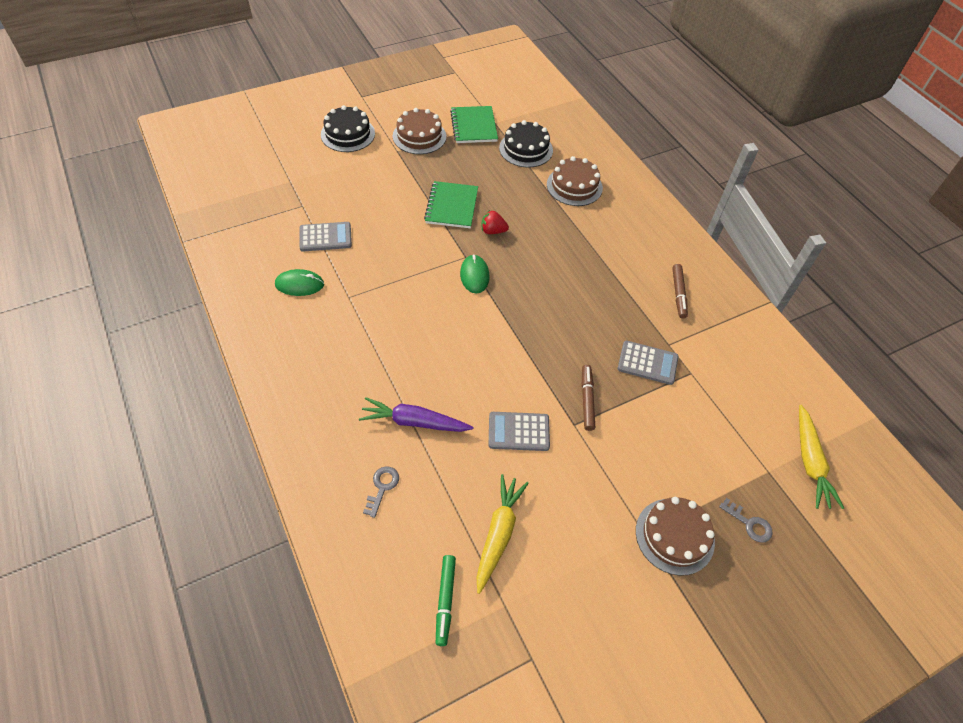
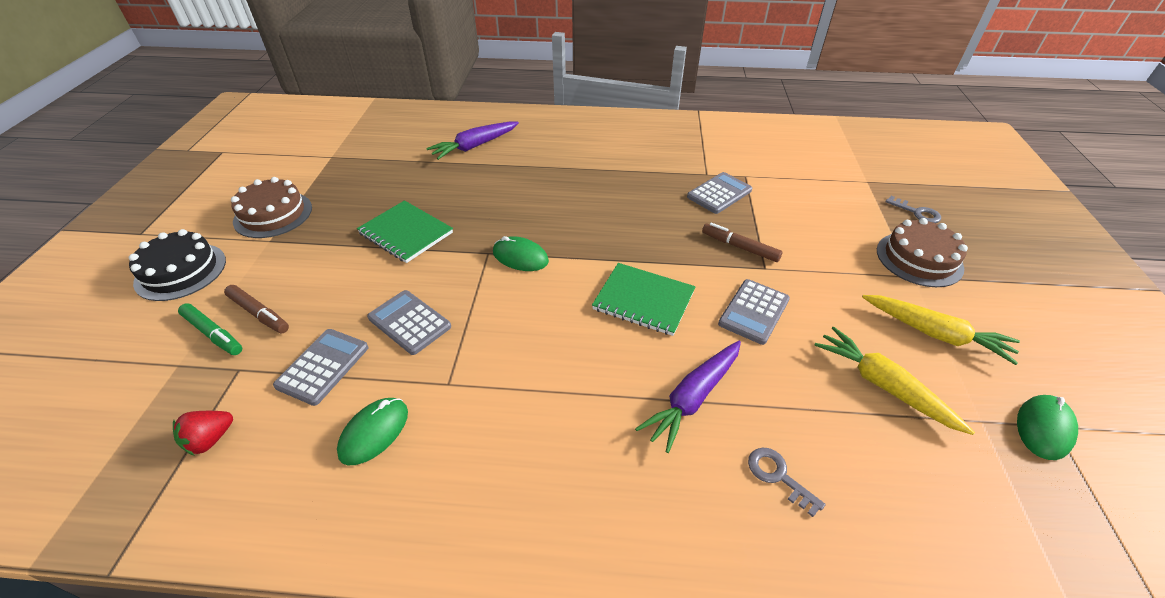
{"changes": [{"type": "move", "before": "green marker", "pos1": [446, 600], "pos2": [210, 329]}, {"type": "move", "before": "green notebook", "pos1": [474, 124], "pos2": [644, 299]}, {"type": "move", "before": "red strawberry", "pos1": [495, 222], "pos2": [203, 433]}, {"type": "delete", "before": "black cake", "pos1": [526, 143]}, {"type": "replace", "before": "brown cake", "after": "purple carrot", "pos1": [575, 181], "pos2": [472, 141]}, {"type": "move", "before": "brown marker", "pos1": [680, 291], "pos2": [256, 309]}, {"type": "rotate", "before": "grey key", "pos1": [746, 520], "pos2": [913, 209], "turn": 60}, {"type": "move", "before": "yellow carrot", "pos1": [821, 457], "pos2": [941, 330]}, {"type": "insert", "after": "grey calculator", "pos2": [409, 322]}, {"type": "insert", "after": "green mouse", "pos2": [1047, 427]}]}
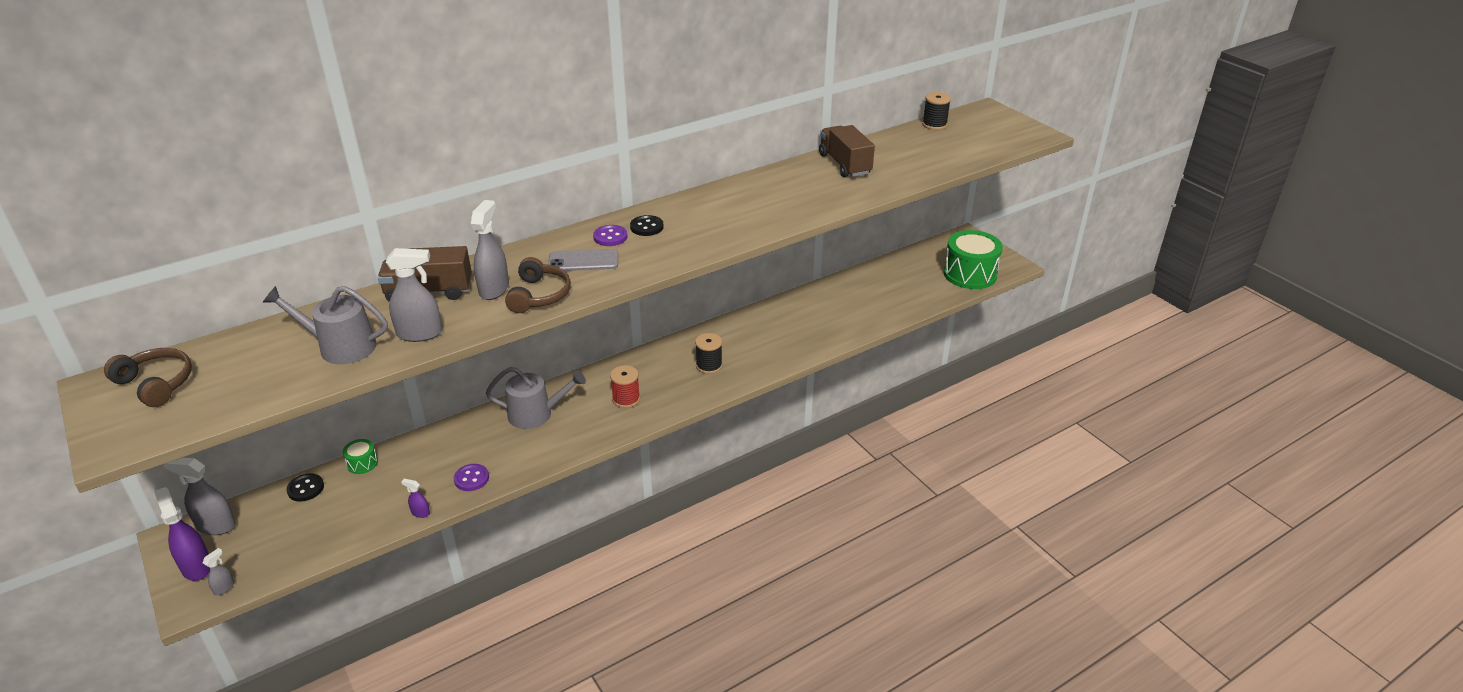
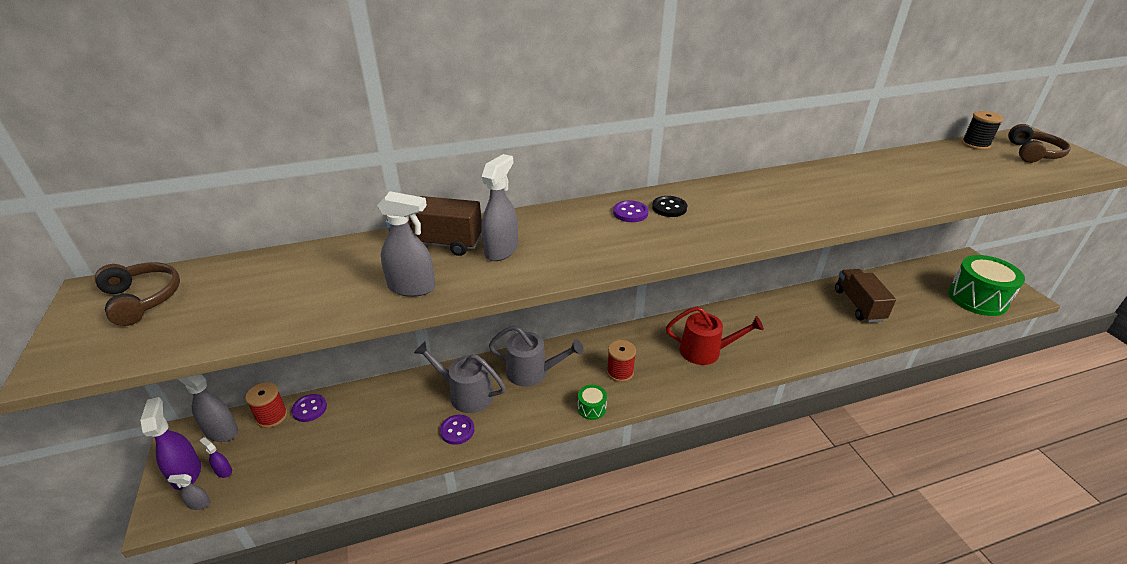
{"changes": [{"type": "rotate", "before": "grey spray bottle", "pos1": [218, 571], "pos2": [189, 492], "turn": -135}, {"type": "move", "before": "grey watering can", "pos1": [325, 325], "pos2": [460, 377]}, {"type": "recolor", "before": "black button", "after": "purple button", "pos1": [305, 487], "pos2": [309, 408]}, {"type": "move", "before": "green drum", "pos1": [360, 456], "pos2": [592, 402]}, {"type": "move", "before": "purple spray bottle", "pos1": [415, 498], "pos2": [215, 457]}, {"type": "move", "before": "brown headphones", "pos1": [538, 285], "pos2": [1039, 143]}, {"type": "delete", "before": "grey phone", "pos1": [583, 260]}, {"type": "replace", "before": "black spool", "after": "red watering can", "pos1": [708, 353], "pos2": [715, 335]}, {"type": "move", "before": "brown truck", "pos1": [847, 151], "pos2": [865, 295]}, {"type": "insert", "after": "red spool", "pos2": [266, 405]}]}
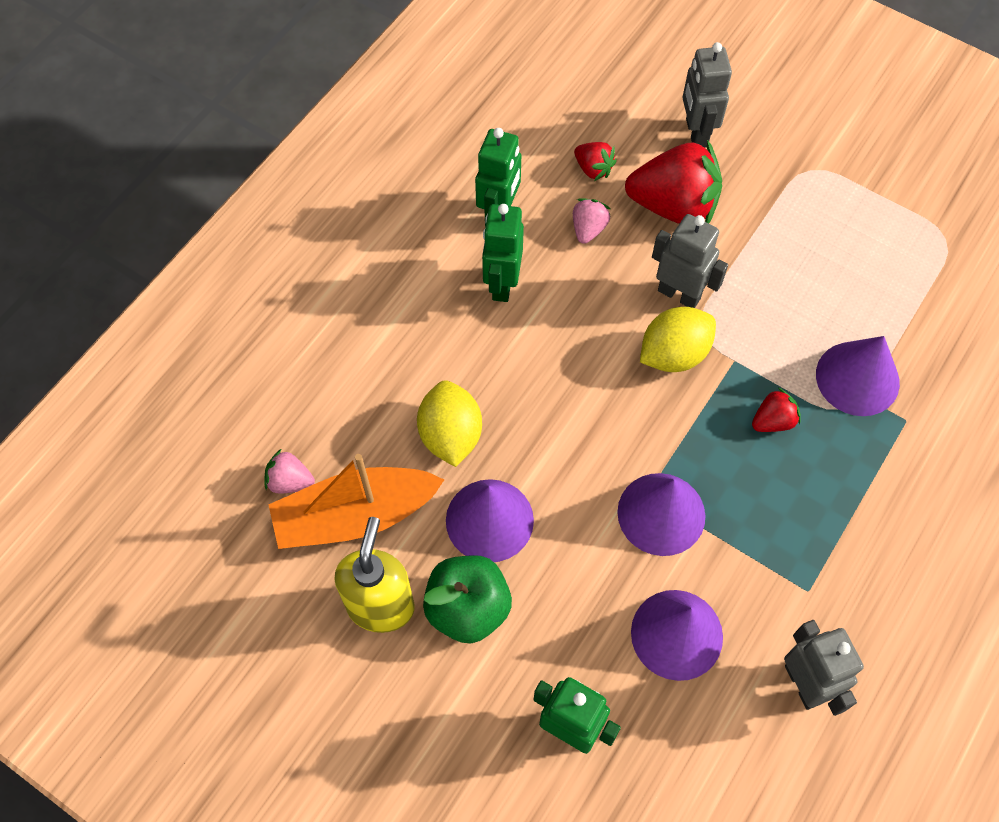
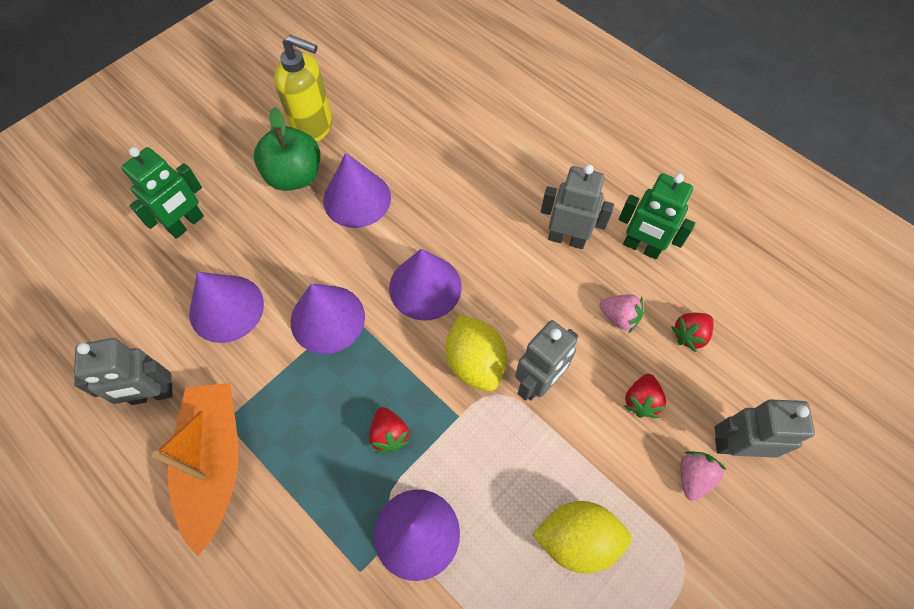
{"changes": [{"type": "move", "before": "pink strawberry", "pos1": [289, 471], "pos2": [703, 476]}, {"type": "move", "before": "orange boat", "pos1": [356, 501], "pos2": [195, 469]}, {"type": "move", "before": "yellow lemon", "pos1": [449, 423], "pos2": [581, 537]}, {"type": "recolor", "before": "green robot", "after": "grey robot", "pos1": [503, 253], "pos2": [577, 206]}, {"type": "resize", "before": "red strawberry", "pos1": [673, 182], "pos2": [645, 396], "scale": 0.47}, {"type": "insert", "after": "purple cone", "pos2": [425, 284]}]}
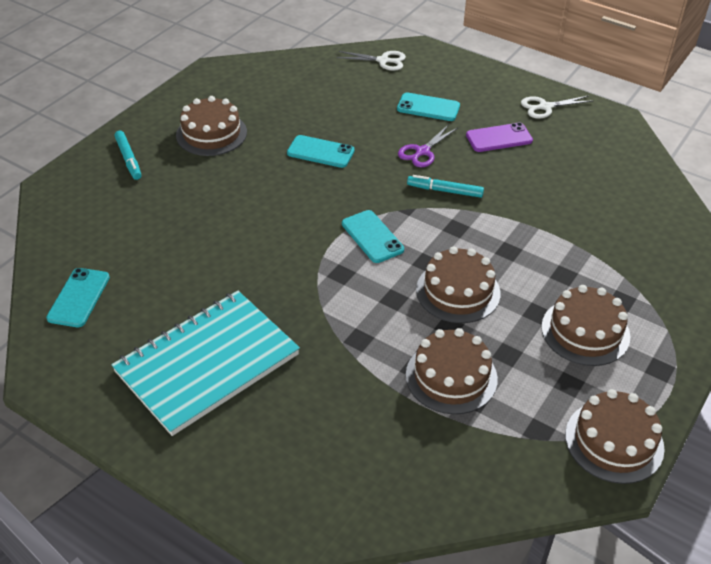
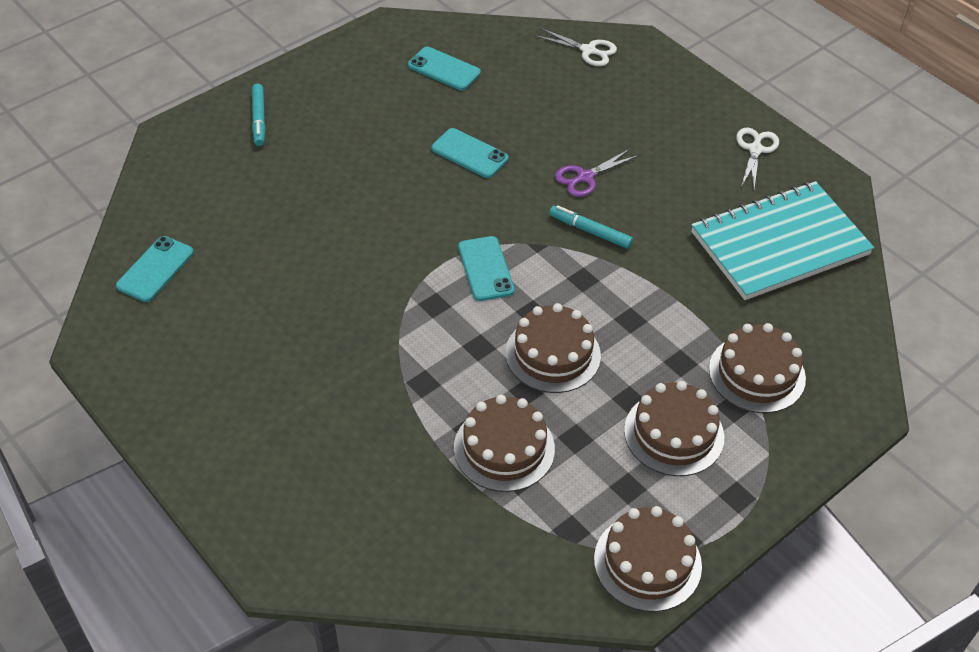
{"changes": [{"type": "move", "before": "turquoise notebook", "pos1": [205, 363], "pos2": [782, 240]}, {"type": "move", "before": "brown cake", "pos1": [211, 126], "pos2": [757, 368]}, {"type": "move", "before": "turquoise phone", "pos1": [428, 106], "pos2": [444, 68]}, {"type": "delete", "before": "purple phone", "pos1": [499, 137]}, {"type": "rotate", "before": "white scissors", "pos1": [556, 107], "pos2": [757, 158], "turn": 105}]}
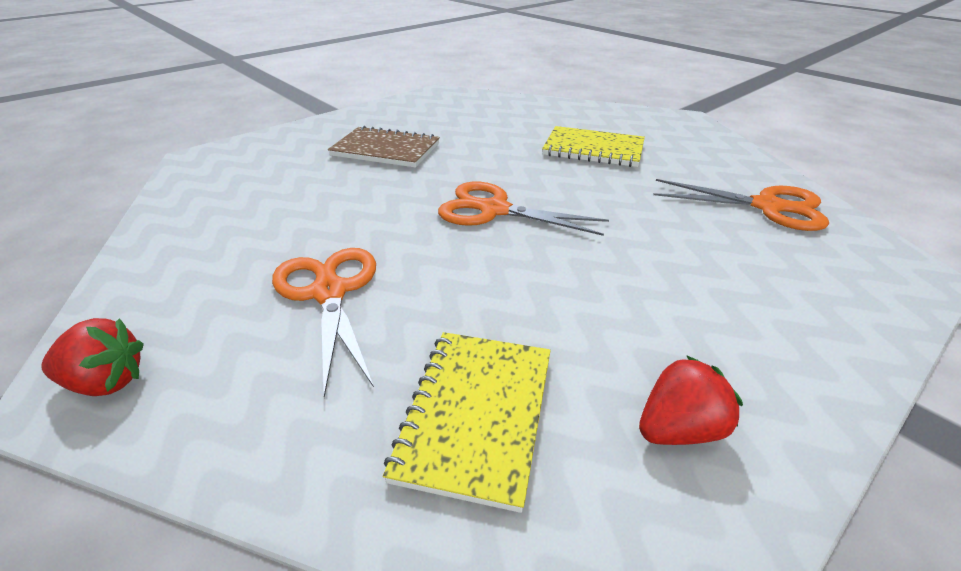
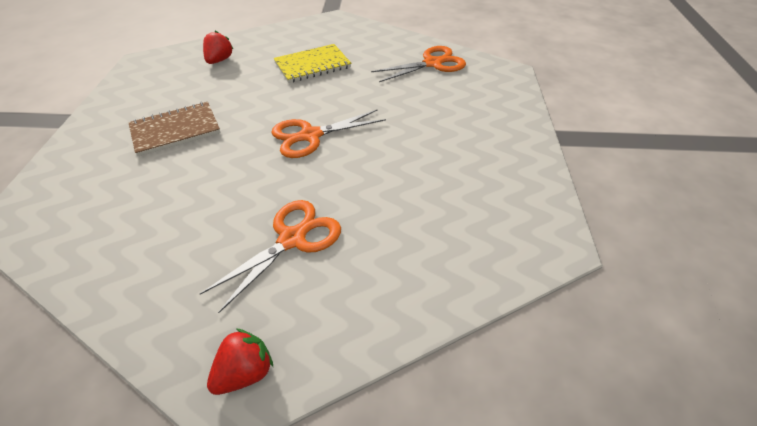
{"changes": [{"type": "rotate", "before": "orange scissors", "pos1": [324, 323], "pos2": [270, 256], "turn": 105}, {"type": "delete", "before": "yellow notebook", "pos1": [467, 422]}, {"type": "move", "before": "red strawberry", "pos1": [691, 400], "pos2": [218, 47]}]}
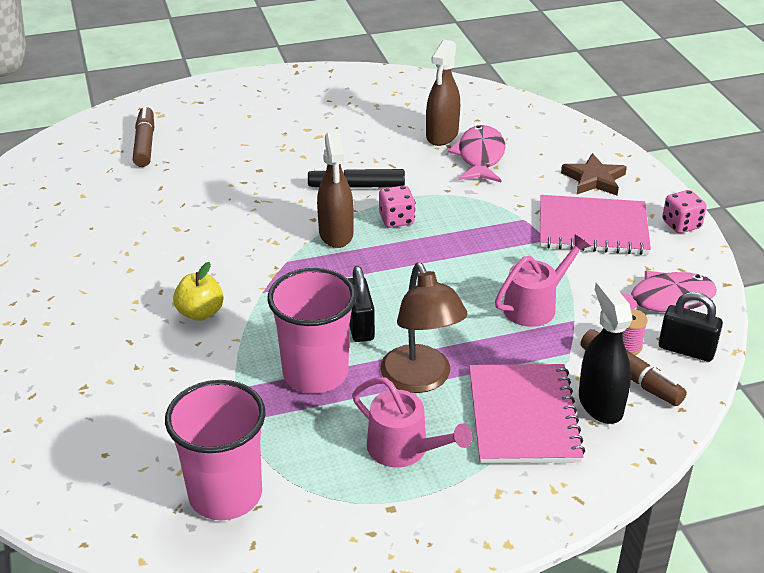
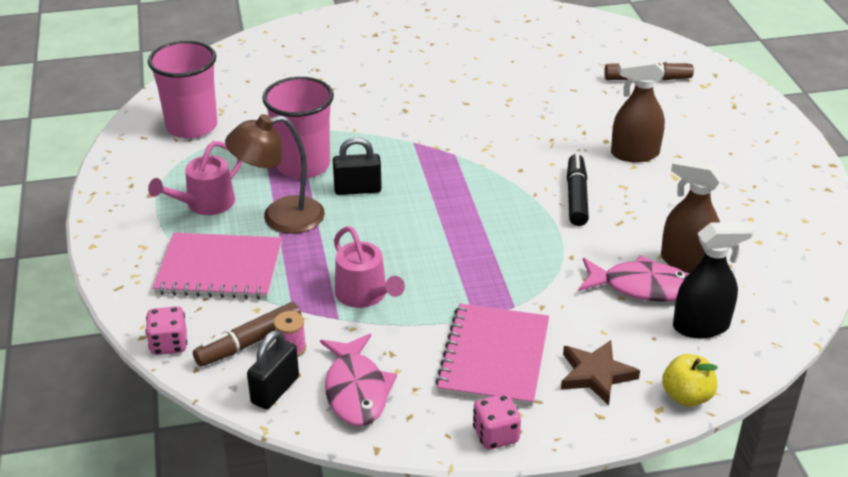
{"changes": [{"type": "move", "before": "yellow apple", "pos1": [198, 291], "pos2": [690, 380]}, {"type": "move", "before": "brown spray bottle", "pos1": [335, 189], "pos2": [638, 110]}, {"type": "move", "before": "pink dice", "pos1": [397, 206], "pos2": [166, 330]}, {"type": "move", "before": "black spray bottle", "pos1": [606, 352], "pos2": [713, 280]}]}
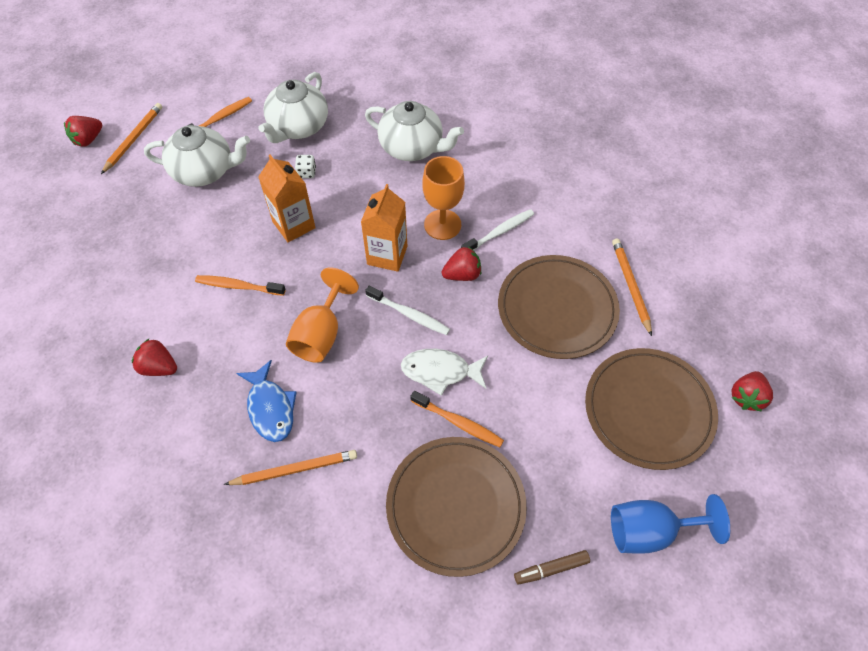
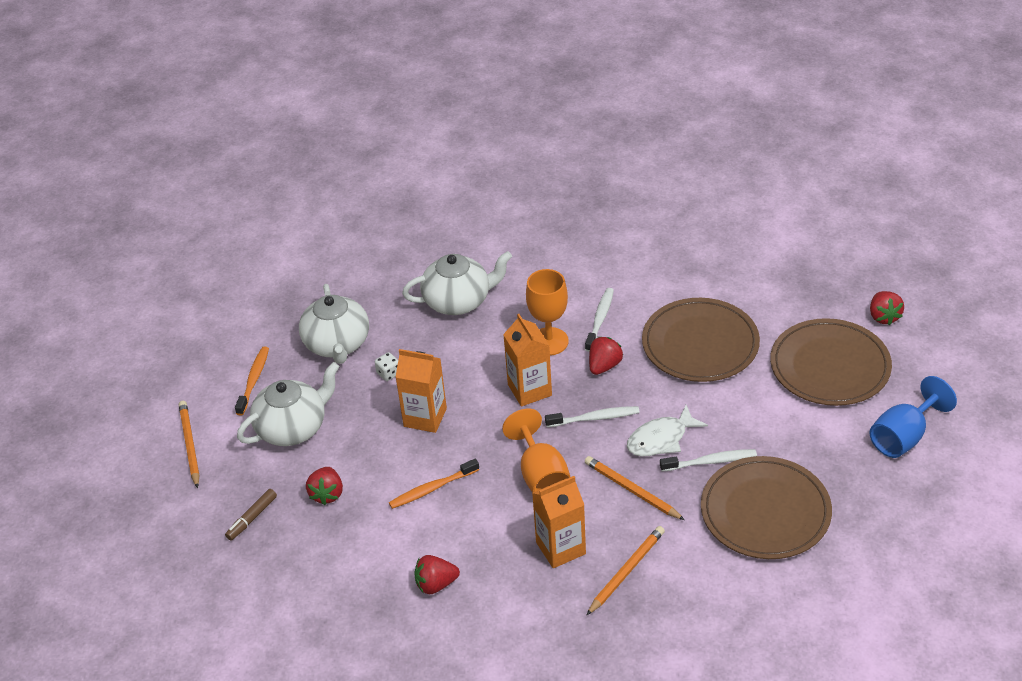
{"changes": [{"type": "move", "before": "red strawberry", "pos1": [83, 131], "pos2": [324, 486]}, {"type": "replace", "before": "blue fish", "after": "orange carton", "pos1": [266, 401], "pos2": [559, 522]}, {"type": "recolor", "before": "orange toothbrush", "after": "white toothbrush", "pos1": [457, 419], "pos2": [708, 460]}, {"type": "move", "before": "brown marker", "pos1": [552, 567], "pos2": [251, 515]}, {"type": "move", "before": "orange pencil", "pos1": [632, 287], "pos2": [635, 488]}]}
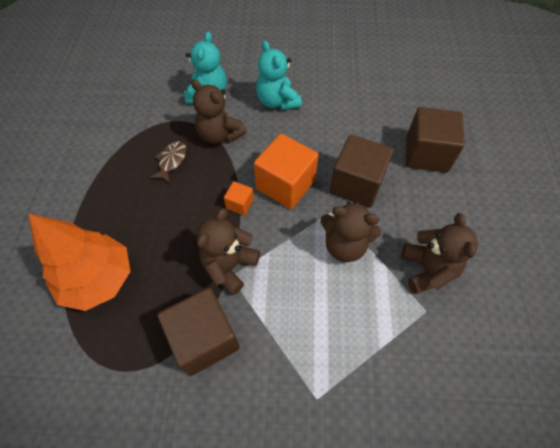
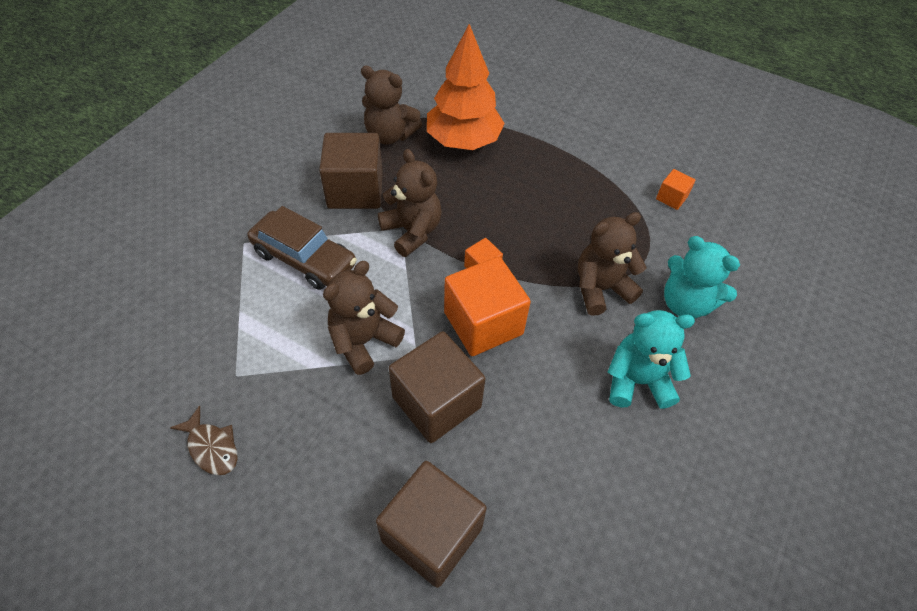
{"changes": [{"type": "move", "before": "brown fish", "pos1": [168, 162], "pos2": [204, 440]}, {"type": "move", "before": "brown teddy bear", "pos1": [440, 253], "pos2": [391, 105]}, {"type": "insert", "after": "brown car", "pos2": [302, 248]}, {"type": "insert", "after": "orange cube", "pos2": [675, 189]}]}
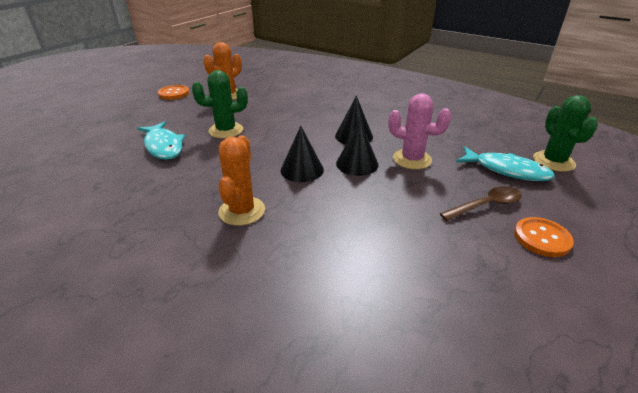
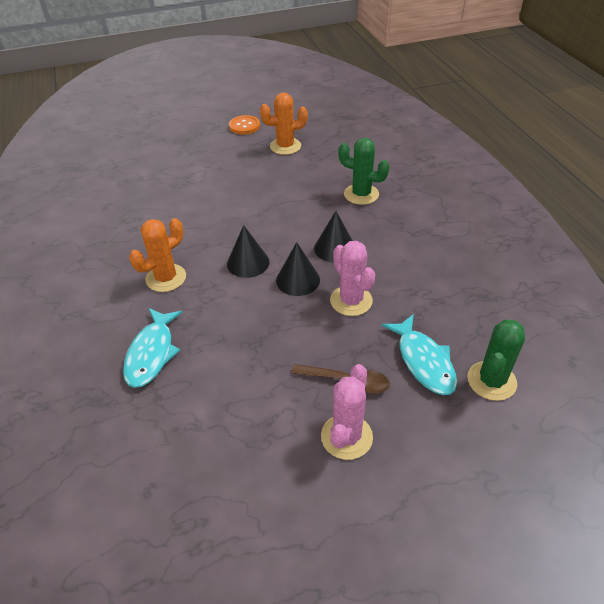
{"changes": [{"type": "move", "before": "turquoise fish", "pos1": [161, 140], "pos2": [153, 348]}, {"type": "move", "before": "green cactus", "pos1": [220, 104], "pos2": [364, 171]}, {"type": "replace", "before": "orange button", "after": "pink cactus", "pos1": [544, 237], "pos2": [347, 412]}]}
